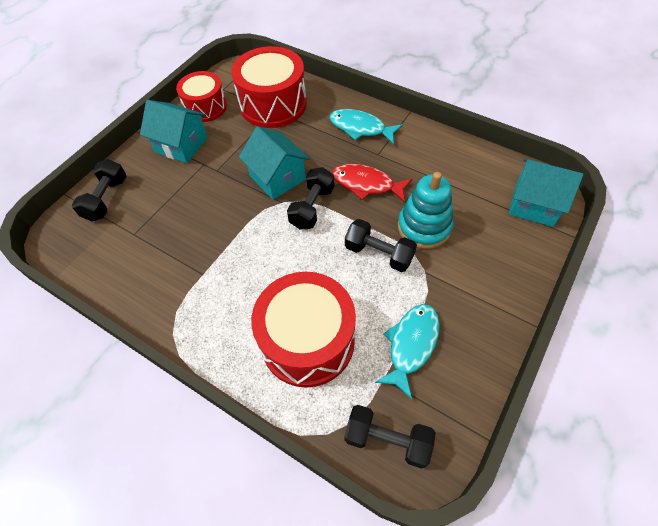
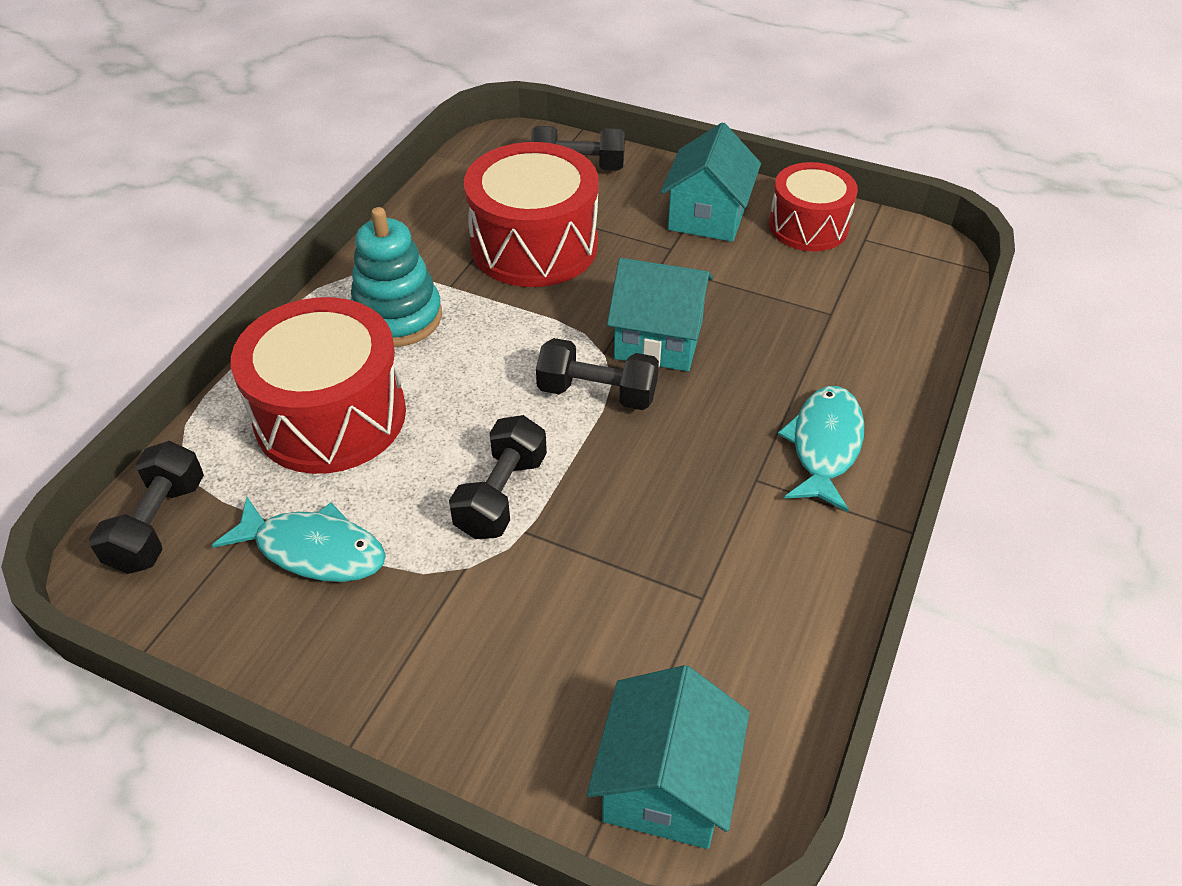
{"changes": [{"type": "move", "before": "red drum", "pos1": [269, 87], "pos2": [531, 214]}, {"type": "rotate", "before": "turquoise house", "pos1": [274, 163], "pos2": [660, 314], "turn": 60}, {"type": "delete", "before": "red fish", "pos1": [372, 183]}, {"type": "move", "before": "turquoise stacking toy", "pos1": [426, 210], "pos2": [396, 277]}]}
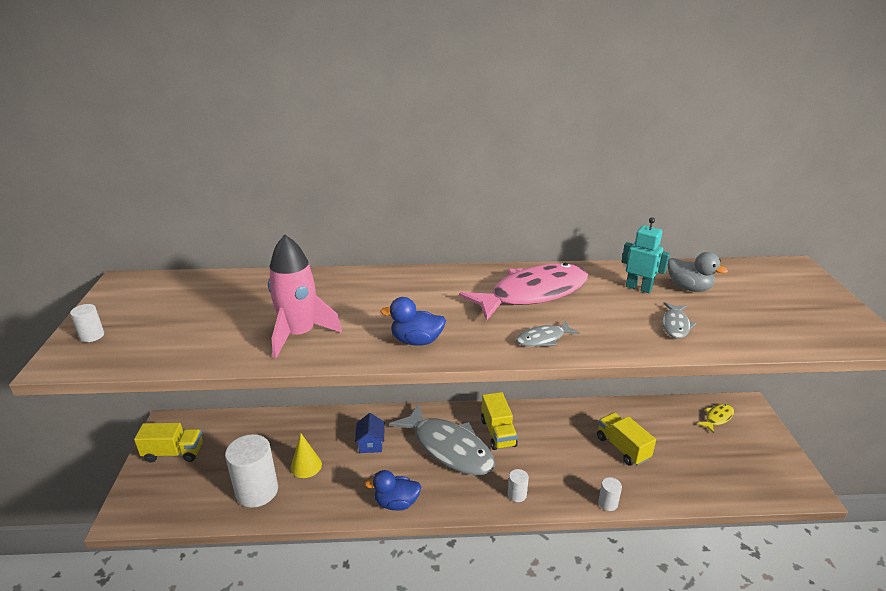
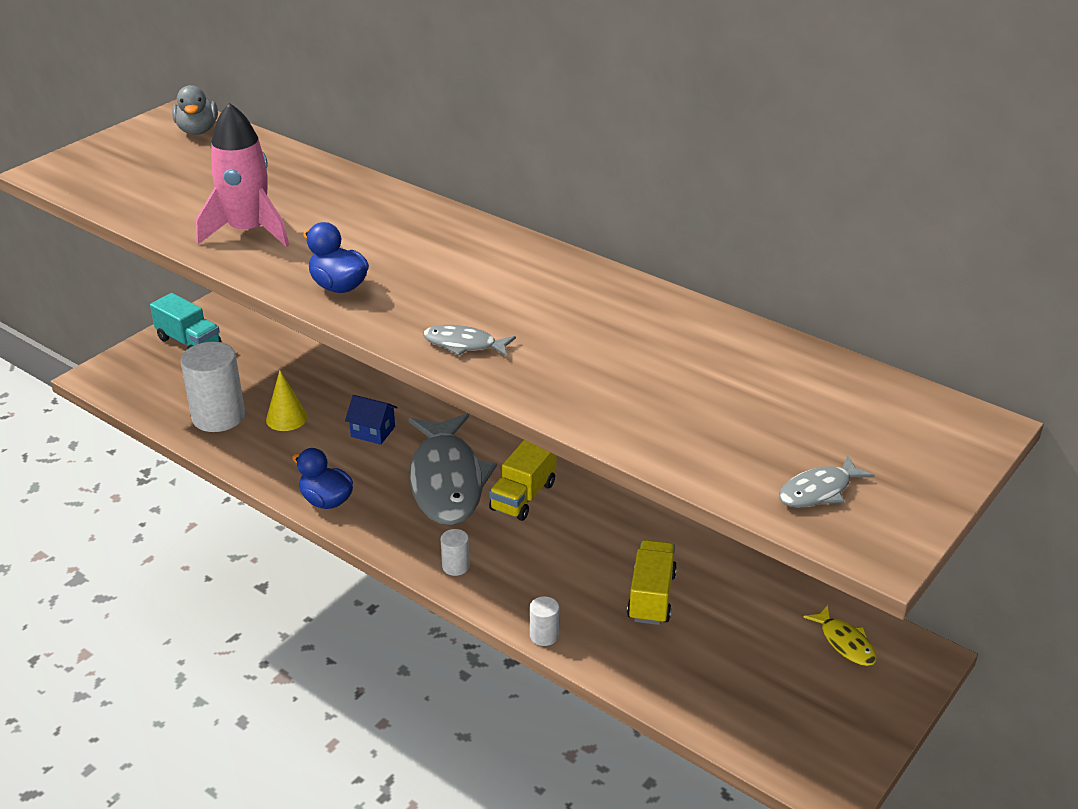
{"changes": [{"type": "delete", "before": "white cylinder", "pos1": [87, 323]}, {"type": "recolor", "before": "yellow truck", "after": "turquoise truck", "pos1": [168, 443], "pos2": [185, 321]}, {"type": "rotate", "before": "blue house", "pos1": [370, 433], "pos2": [371, 419], "turn": 75}, {"type": "delete", "before": "pink fish", "pos1": [523, 292]}, {"type": "delete", "before": "turquoise robot", "pos1": [645, 255]}, {"type": "move", "before": "grey fish", "pos1": [679, 320], "pos2": [827, 481]}, {"type": "move", "before": "grey duck", "pos1": [698, 272], "pos2": [195, 110]}, {"type": "rotate", "before": "yellow fish", "pos1": [715, 418], "pos2": [840, 635], "turn": 60}]}
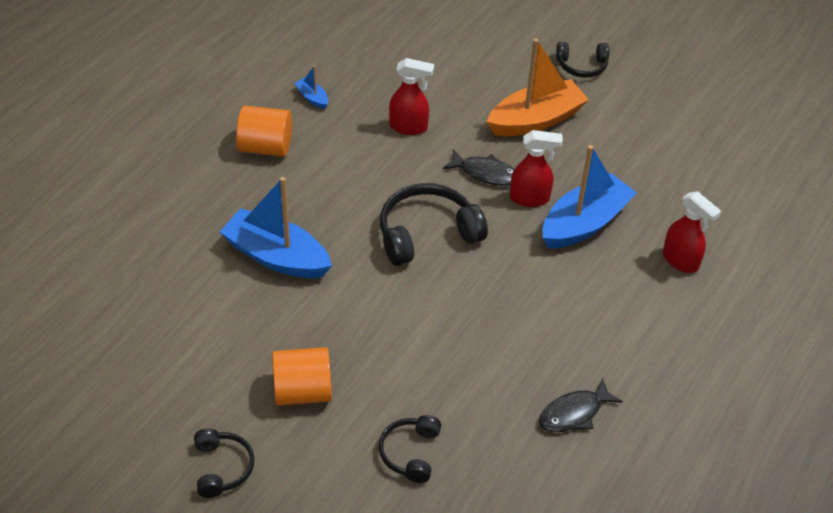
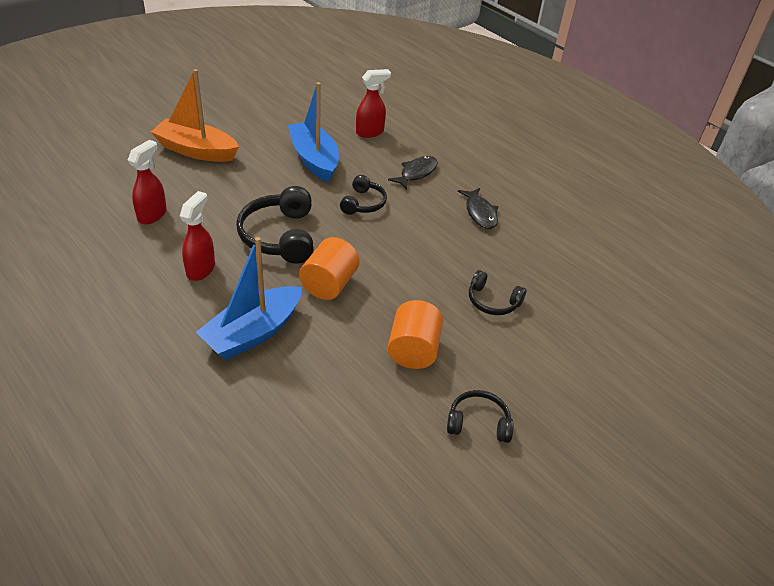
{"changes": [{"type": "move", "before": "orange cylinder", "pos1": [264, 131], "pos2": [329, 268]}, {"type": "delete", "before": "blue boat", "pos1": [311, 87]}, {"type": "move", "before": "black fish", "pos1": [479, 168], "pos2": [413, 173]}, {"type": "rotate", "before": "orange boat", "pos1": [538, 87], "pos2": [195, 115], "turn": -60}, {"type": "move", "before": "red spray bottle", "pos1": [536, 168], "pos2": [197, 236]}, {"type": "move", "before": "black headphones", "pos1": [582, 60], "pos2": [363, 195]}]}
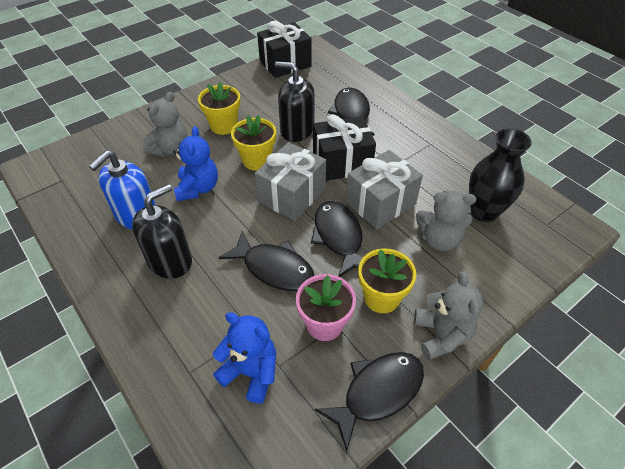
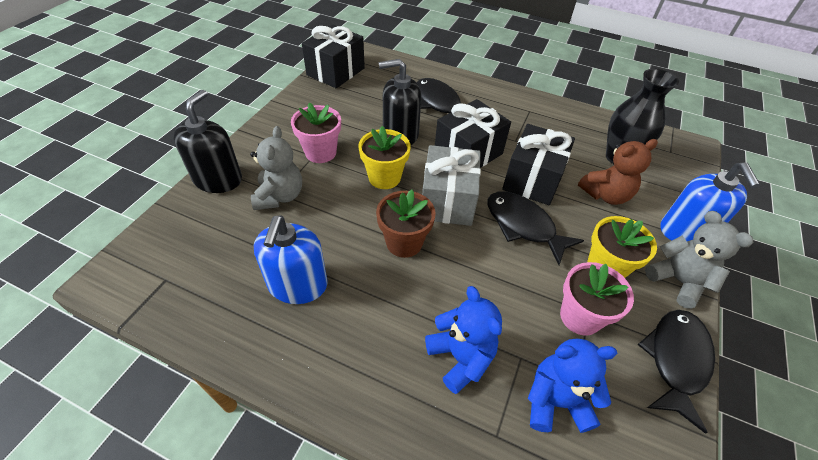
{"changes": [{"type": "move", "before": "black soap dispenser", "pos1": [162, 231], "pos2": [207, 141]}, {"type": "move", "before": "blue teddy bear", "pos1": [195, 163], "pos2": [463, 340]}, {"type": "recolor", "before": "yellow flower pot", "after": "pink flower pot", "pos1": [219, 108], "pos2": [316, 133]}, {"type": "delete", "before": "black fish", "pos1": [266, 261]}, {"type": "recolor", "before": "grey gift", "after": "black gift", "pos1": [384, 189], "pos2": [538, 164]}, {"type": "recolor", "before": "grey teddy bear", "after": "brown teddy bear", "pos1": [446, 221], "pos2": [618, 172]}, {"type": "insert", "after": "brown flower pot", "pos2": [406, 224]}, {"type": "insert", "after": "blue soap dispenser", "pos2": [710, 201]}]}
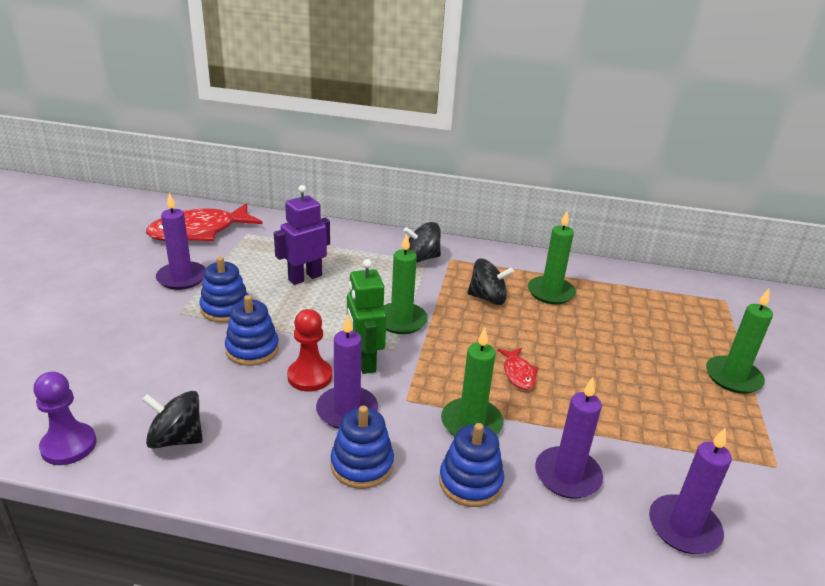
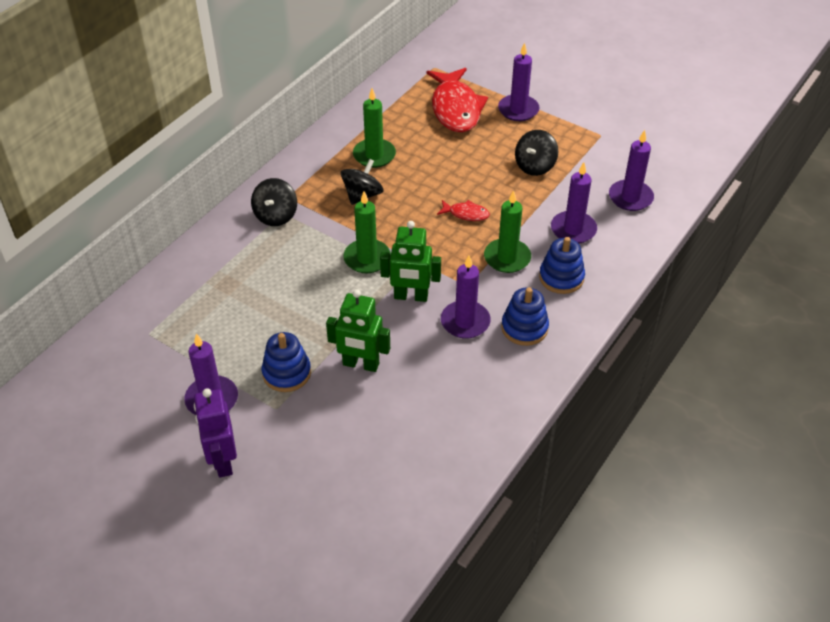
{"changes": [{"type": "delete", "before": "purple pawn", "pos1": [64, 418]}, {"type": "move", "before": "black spinning top", "pos1": [172, 420], "pos2": [536, 153]}, {"type": "move", "before": "red fish", "pos1": [204, 222], "pos2": [457, 100]}, {"type": "replace", "before": "blue stacking toy", "after": "green robot", "pos1": [252, 330], "pos2": [358, 330]}, {"type": "move", "before": "purple robot", "pos1": [302, 235], "pos2": [215, 433]}, {"type": "delete", "before": "red pawn", "pos1": [309, 350]}, {"type": "recolor", "before": "green candle", "after": "purple candle", "pos1": [739, 341], "pos2": [518, 82]}]}
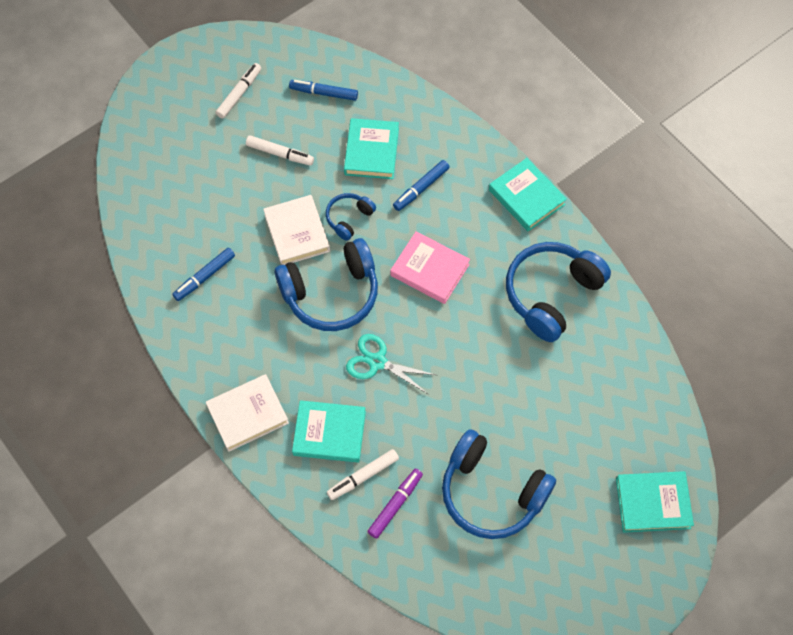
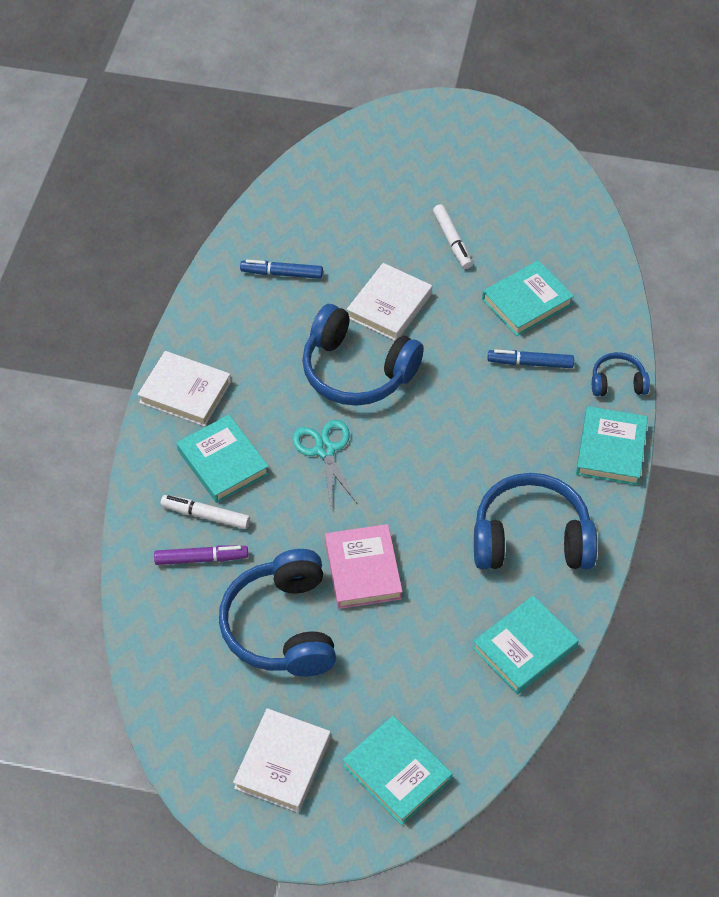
{"changes": [{"type": "delete", "before": "white marker", "pos1": [238, 91]}, {"type": "delete", "before": "blue marker", "pos1": [323, 90]}, {"type": "move", "before": "blue headphones", "pos1": [351, 217], "pos2": [621, 374]}, {"type": "move", "before": "pink book", "pos1": [430, 267], "pos2": [364, 566]}, {"type": "insert", "after": "white book", "pos2": [282, 760]}, {"type": "insert", "after": "turquoise book", "pos2": [526, 645]}]}
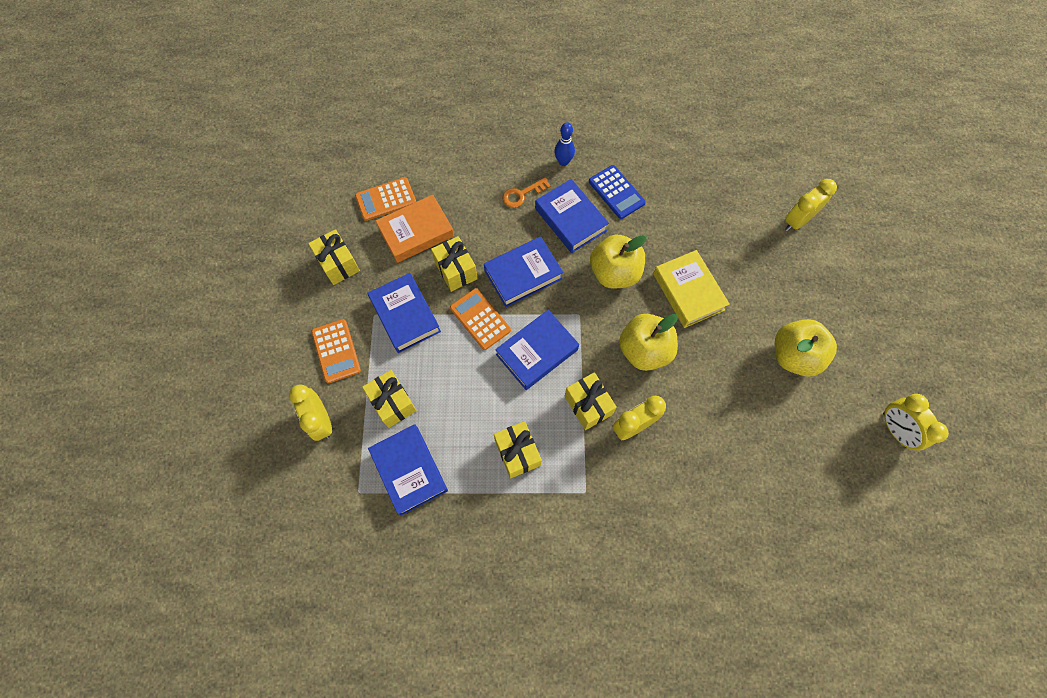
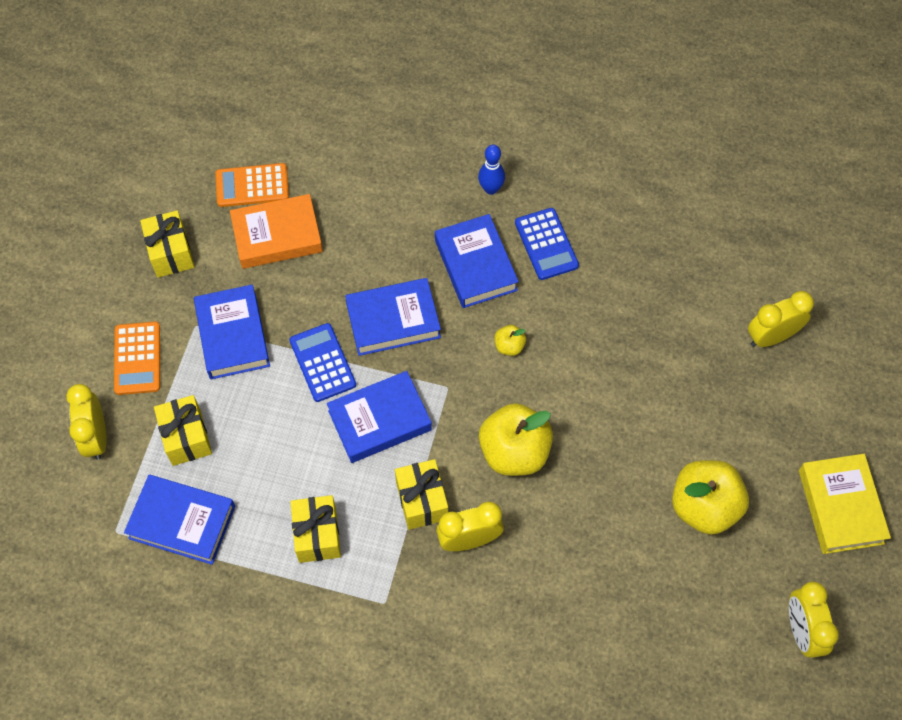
{"changes": [{"type": "rotate", "before": "blue book", "pos1": [408, 470], "pos2": [179, 520], "turn": -60}, {"type": "delete", "before": "yellow gift", "pos1": [454, 264]}, {"type": "recolor", "before": "orange calculator", "after": "blue calculator", "pos1": [480, 319], "pos2": [322, 362]}, {"type": "delete", "before": "orange key", "pos1": [526, 192]}, {"type": "resize", "before": "yellow apple", "pos1": [618, 261], "pos2": [510, 340], "scale": 0.45}, {"type": "move", "before": "yellow book", "pos1": [691, 289], "pos2": [845, 504]}]}
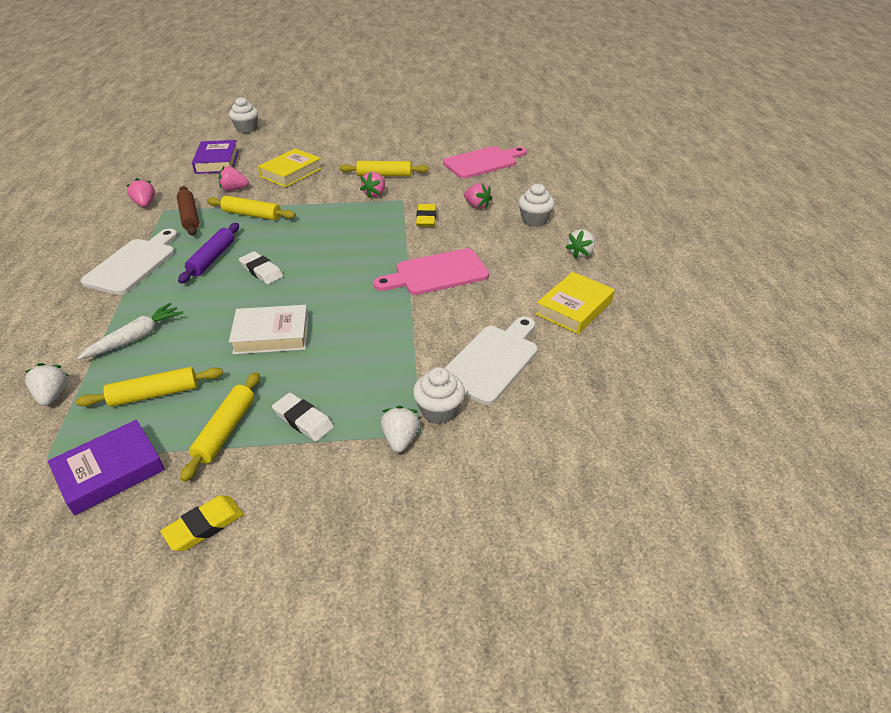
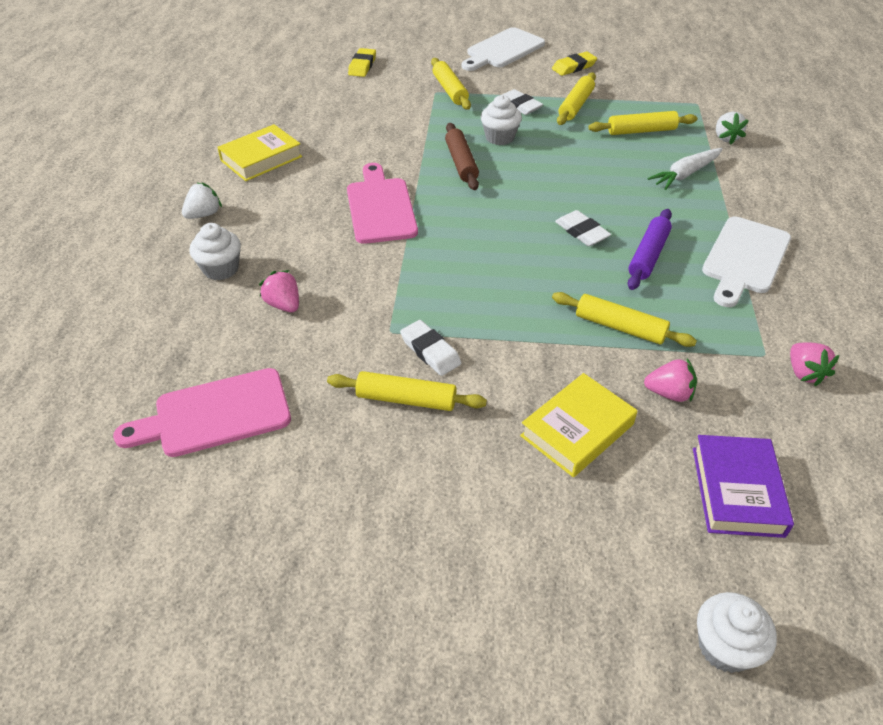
{"changes": [{"type": "delete", "before": "purple book", "pos1": [106, 468]}, {"type": "move", "before": "brown rolling pin", "pos1": [188, 211], "pos2": [462, 156]}, {"type": "delete", "before": "white book", "pos1": [269, 329]}, {"type": "replace", "before": "pink strawberry", "after": "white eraser", "pos1": [372, 185], "pos2": [430, 348]}, {"type": "rotate", "before": "pink cutting board", "pos1": [431, 271], "pos2": [382, 203], "turn": -90}, {"type": "replace", "before": "white strawberry", "after": "yellow rolling pin", "pos1": [400, 429], "pos2": [451, 84]}, {"type": "move", "before": "white cupcake", "pos1": [439, 395], "pos2": [501, 120]}, {"type": "move", "before": "yellow eraser", "pos1": [426, 215], "pos2": [362, 62]}, {"type": "move", "before": "white cutting board", "pos1": [491, 360], "pos2": [503, 49]}]}
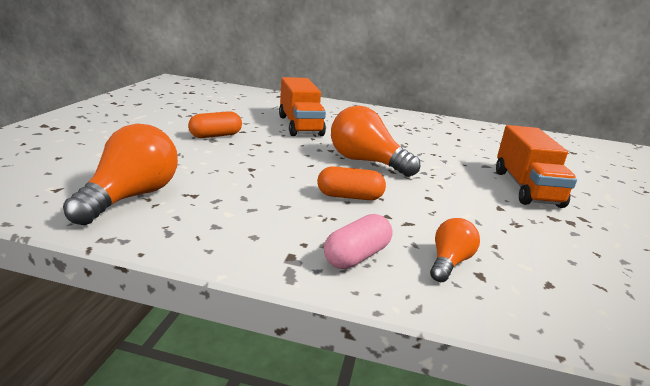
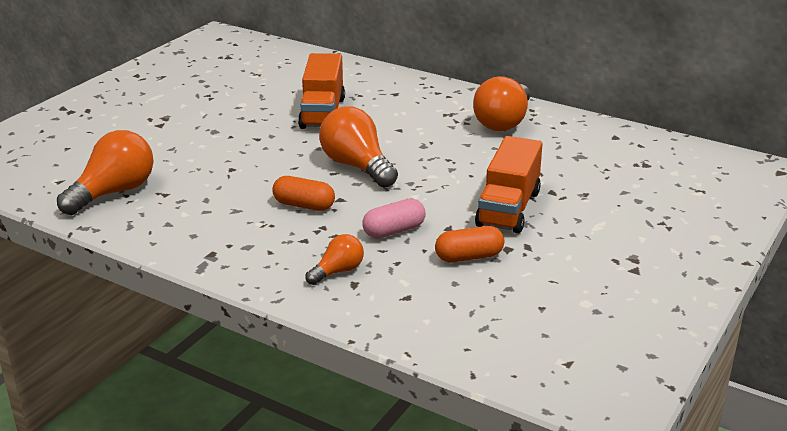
{"changes": [{"type": "move", "before": "orange capsule", "pos1": [215, 124], "pos2": [469, 244]}, {"type": "move", "before": "pink capsule", "pos1": [358, 241], "pos2": [394, 219]}, {"type": "insert", "after": "orange light bulb", "pos2": [501, 103]}]}
